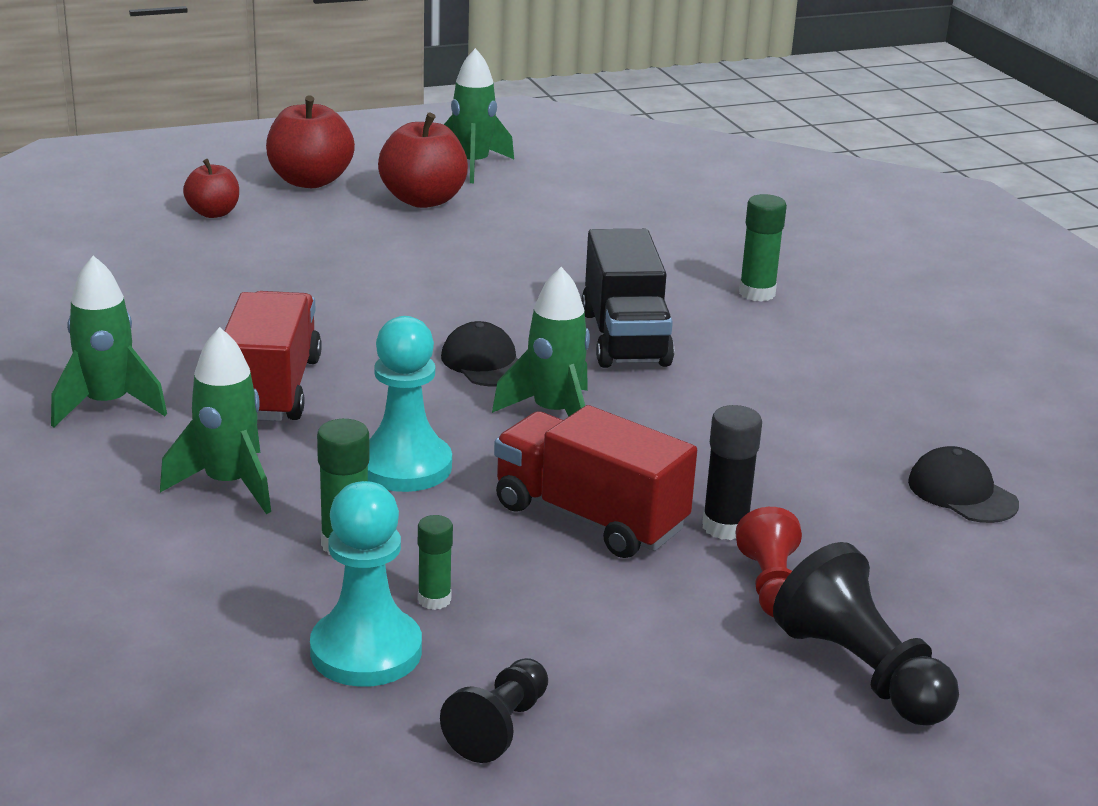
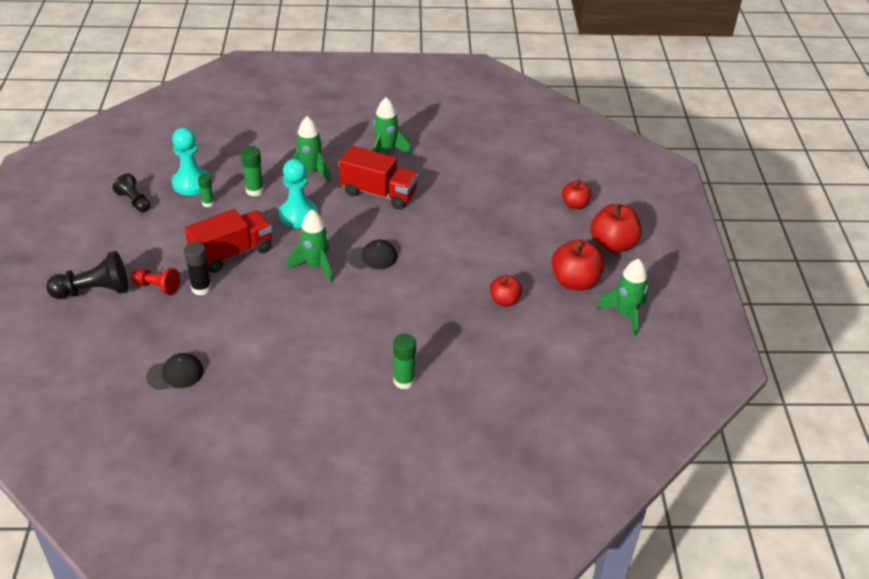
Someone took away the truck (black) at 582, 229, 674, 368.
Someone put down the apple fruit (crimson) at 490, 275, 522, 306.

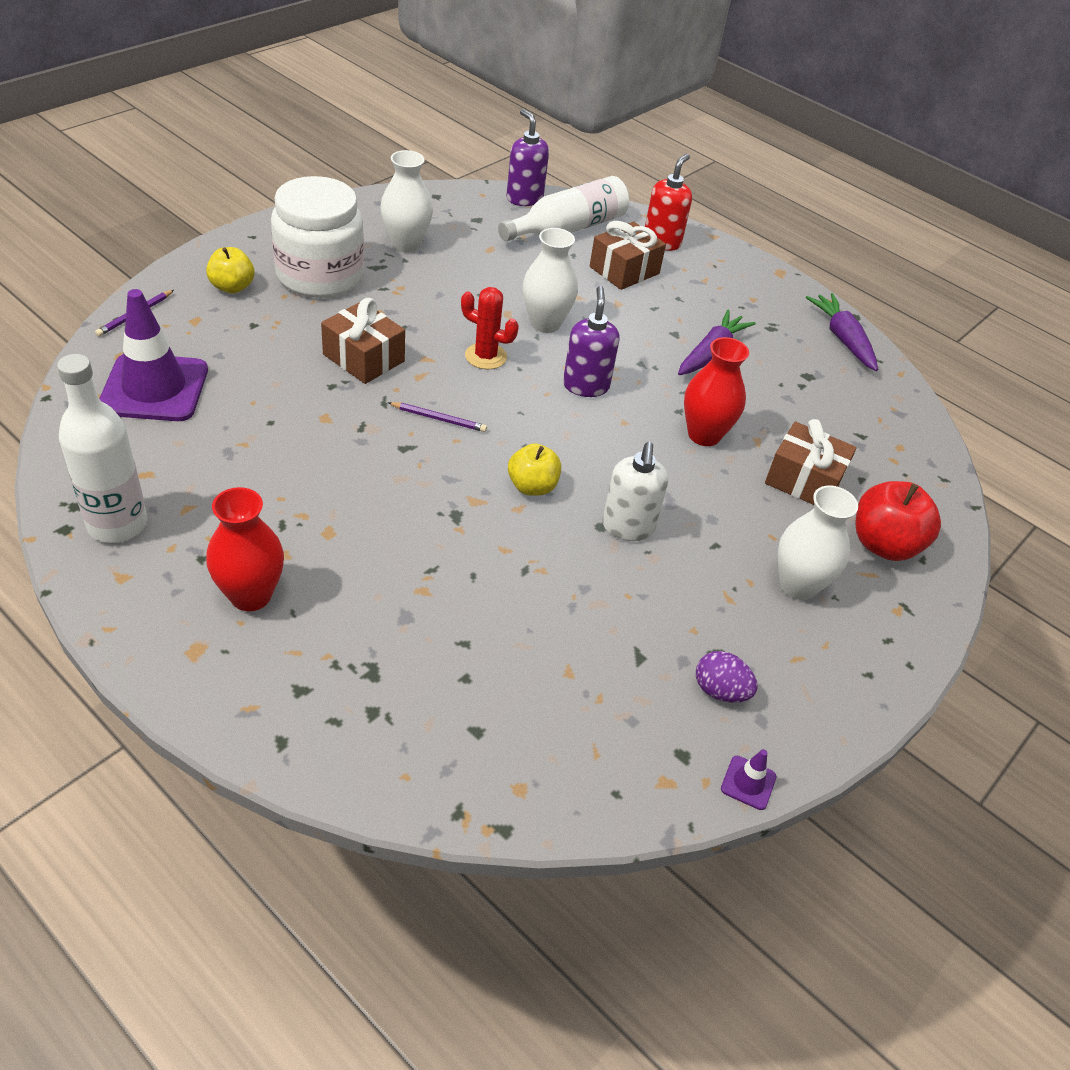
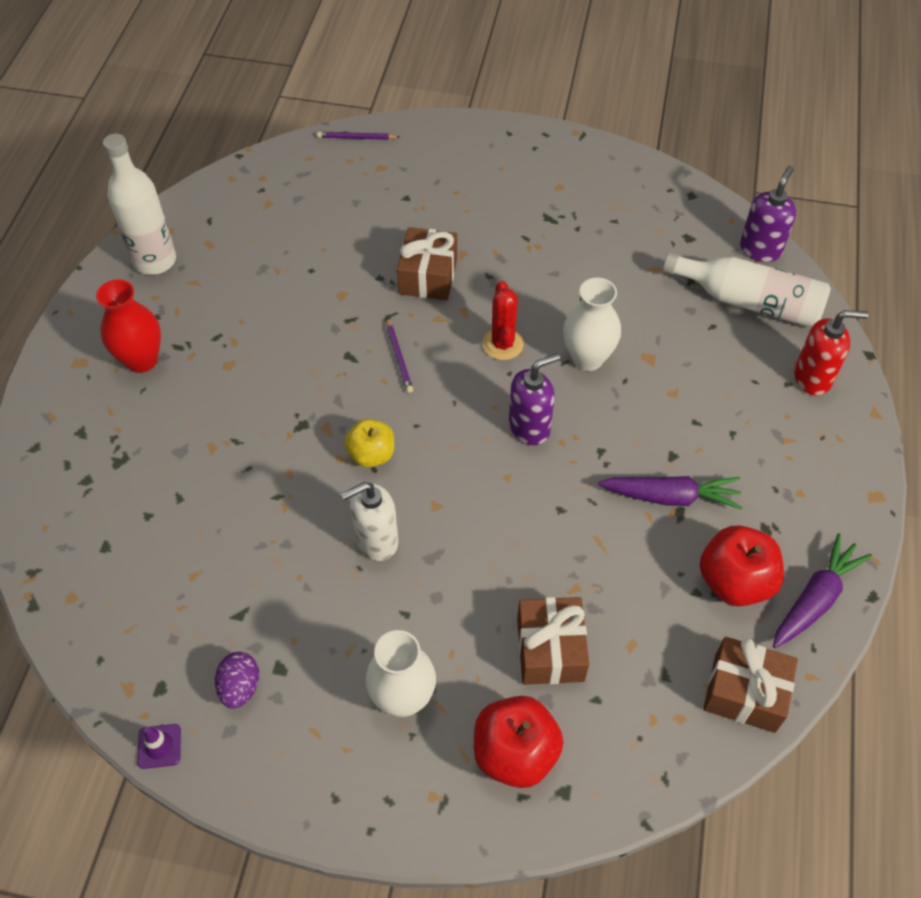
Someone took away the road cone (royal purple) at 99, 289, 208, 421.
Someone took away the apple fruit (golden) at 206, 247, 254, 293.
Someone took away the jar (white) at 271, 176, 364, 298.
Someone took away the tall vase (white) at 380, 150, 433, 252.
Someone took away the tall vase (crimson) at 684, 337, 749, 446.
Someone put down the apple fruit (crimson) at 700, 525, 784, 606.
Someone carried the gift (dark brown) from 590, 221, 666, 290 to 703, 637, 798, 733.

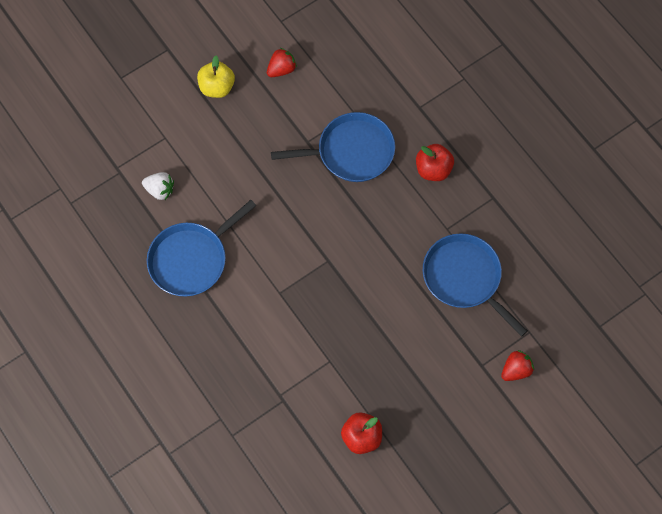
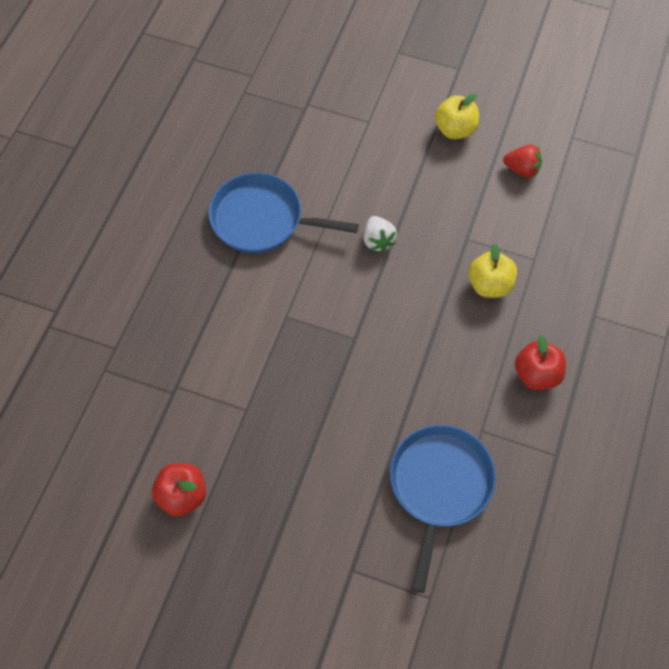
Someone took away the toy strawberry (crimson) at 501, 350, 534, 381.
Someone carried the toy strawberry (white) from 142, 172, 174, 200 to 364, 216, 397, 252.
Someone swapped the pan (blue) at 271, 112, 395, 182 for the apple fruit (golden) at 468, 243, 517, 298.

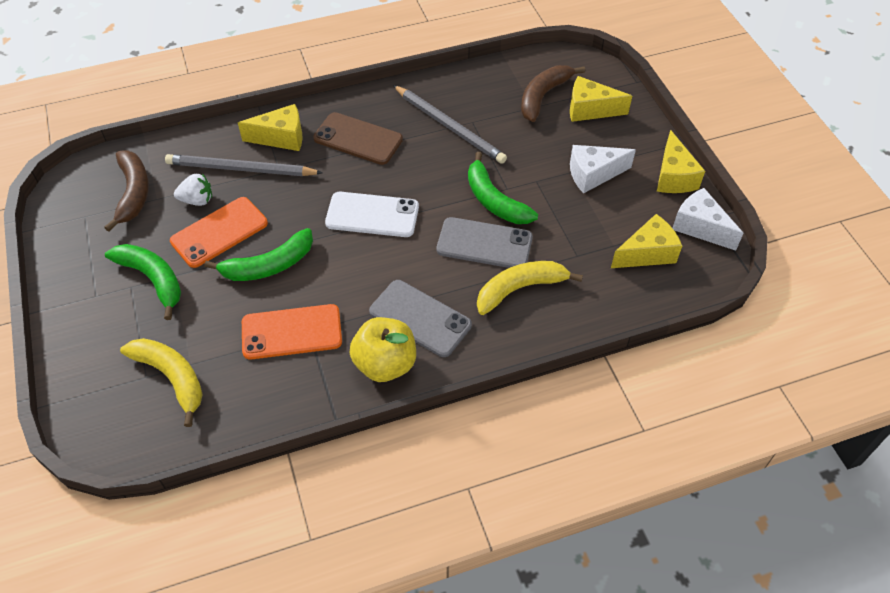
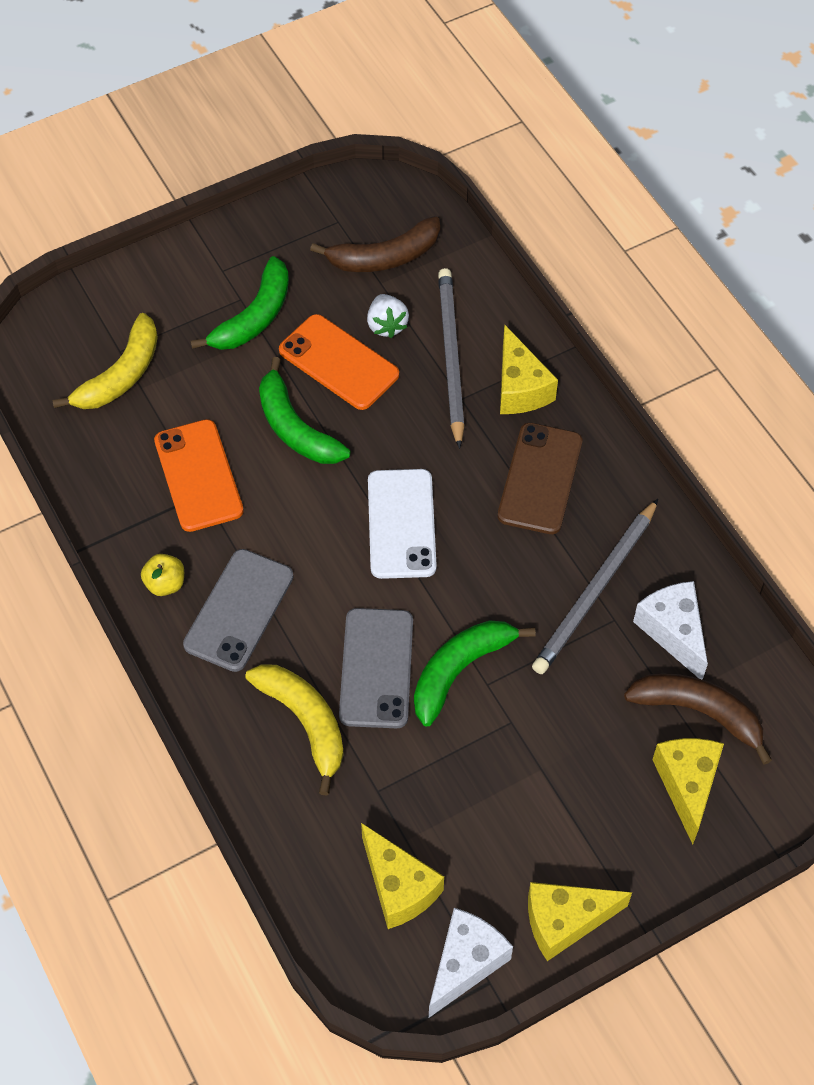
Someone carried the piece of cheese (white) from 570, 145, 636, 193 to 633, 581, 708, 680.
Someone scaled the apple fruit (golden) at 349, 317, 416, 382 by 0.53.

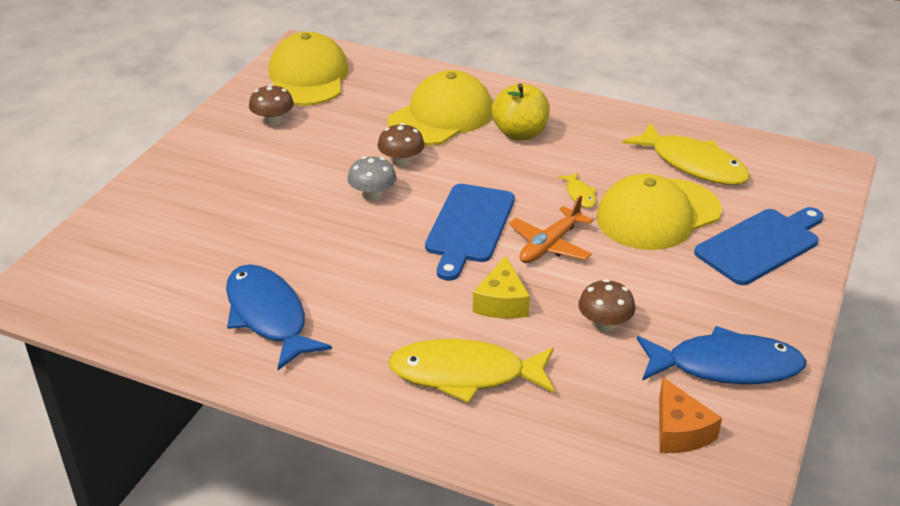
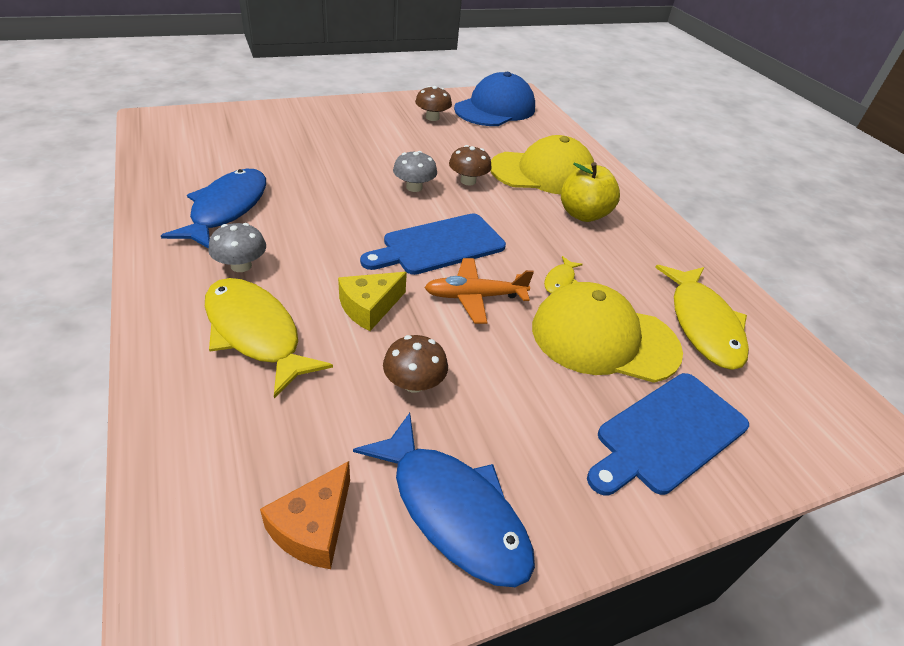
Someone put down the mushroom (ash-grey) at 208, 223, 266, 272.
Someone repainted the peaked cap (golden) at 269, 32, 349, 106, which became the peaked cap (blue) at 454, 72, 535, 126.
Someone rotated the cutting board (blue) at 694, 207, 824, 285 by 135 degrees clockwise.

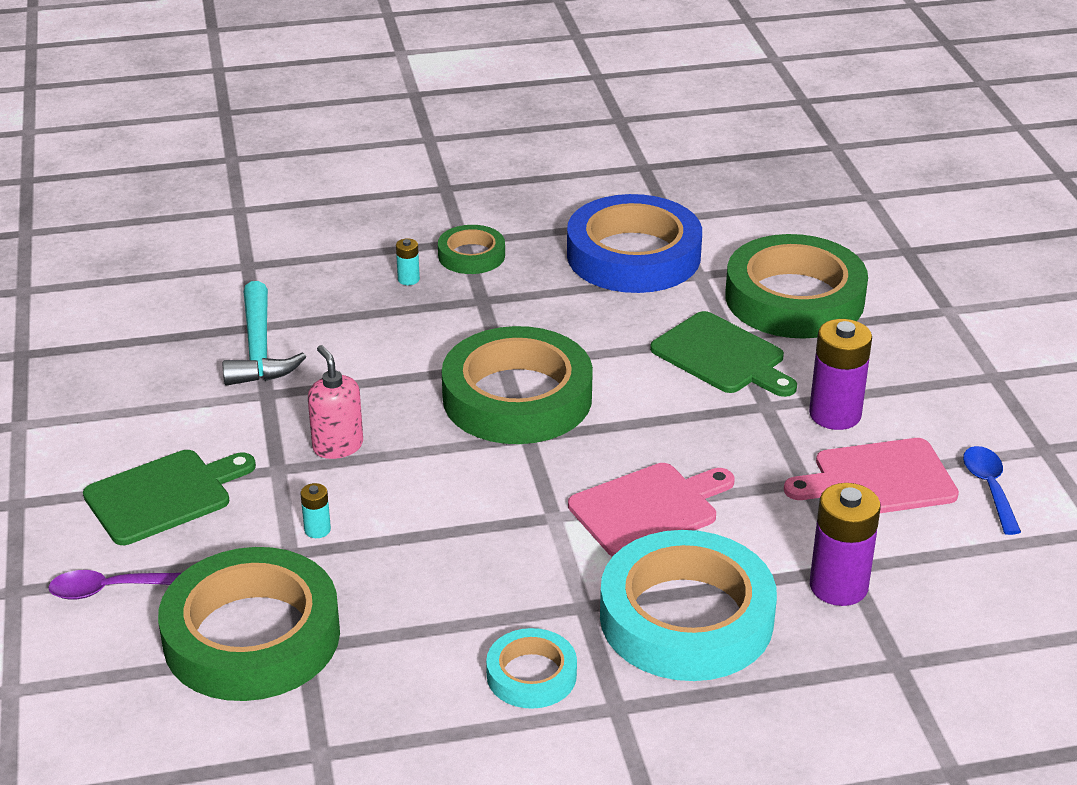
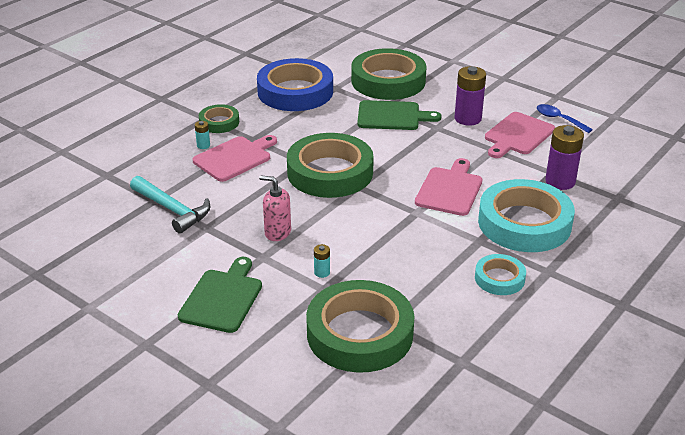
Someone took away the spoon (royal purple) at 48, 570, 181, 600.
Someone put down the cutting board (pink) at 192, 135, 277, 182.

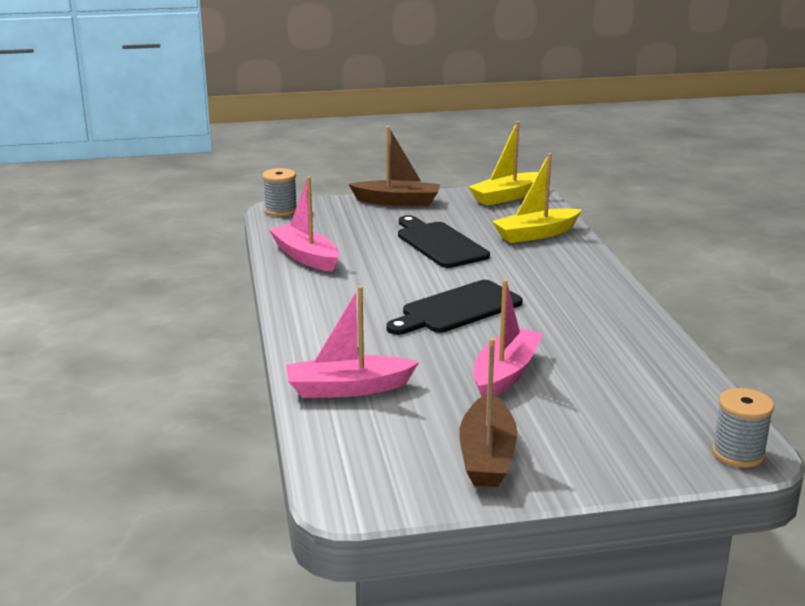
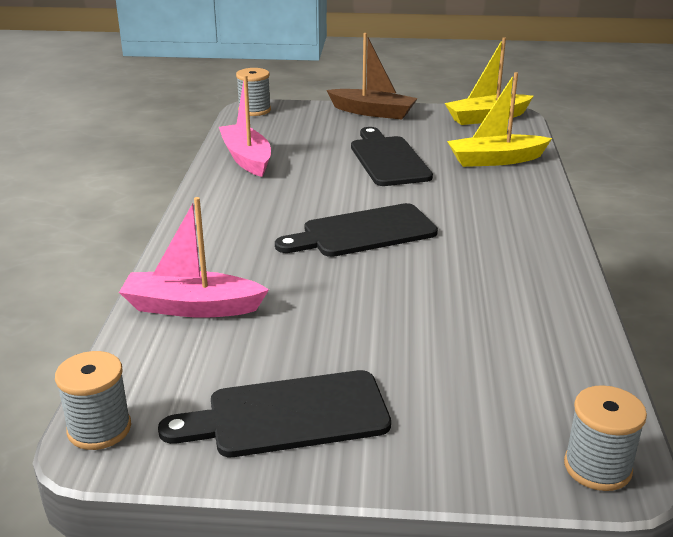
Someone took away the toy boat (pink) at 473, 280, 543, 396.
Someone put down the spool (ash-grey) at 55, 351, 131, 450.
Someone swapped the toy boat (dark brown) at 459, 338, 517, 487 for the cutting board (black) at 158, 370, 391, 457.

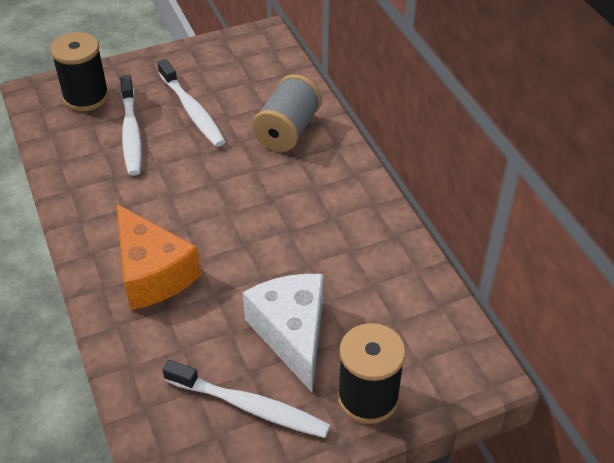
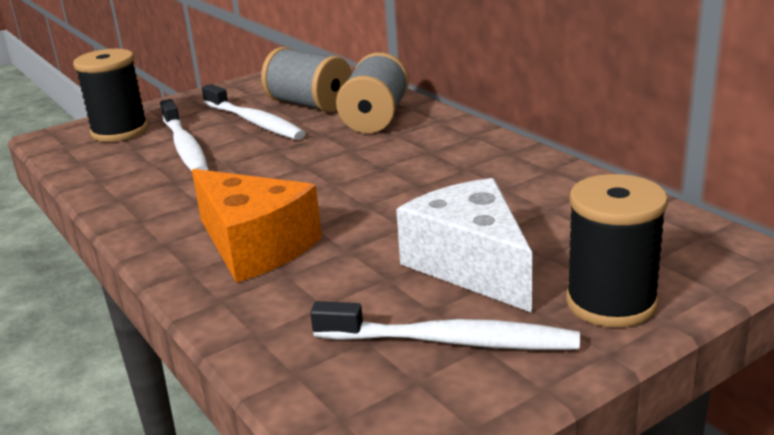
Someone put down the spool (ash-grey) at 261, 47, 352, 113.

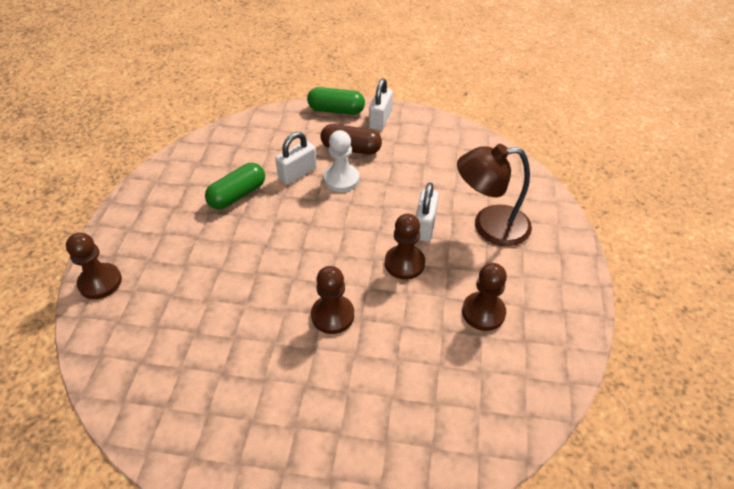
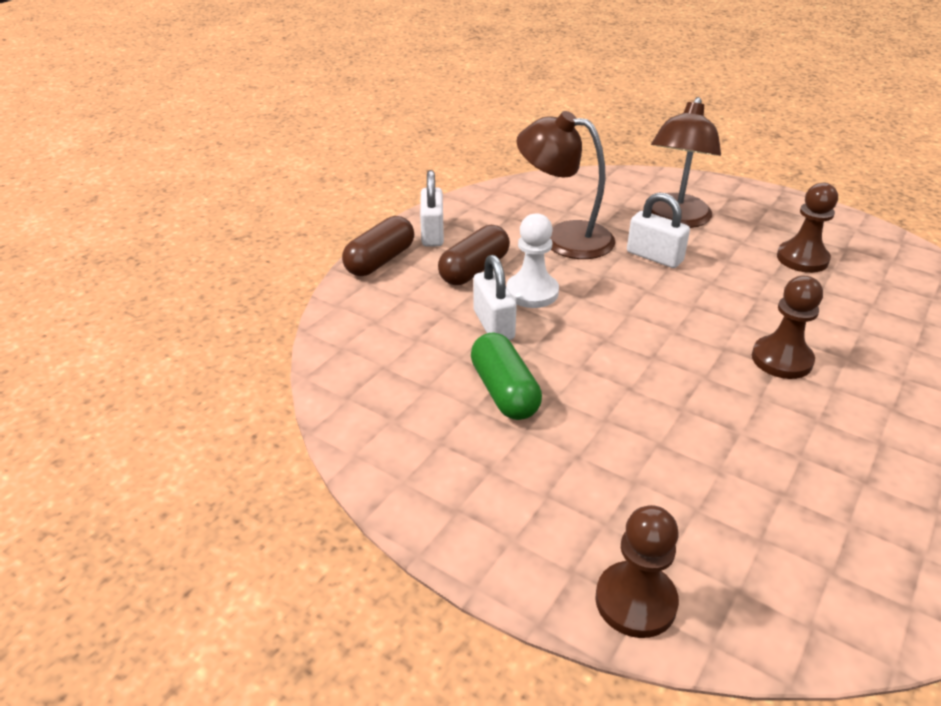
Someone took away the chess pawn (dark brown) at 385, 214, 425, 280.
Someone put down the reading lamp (dark brown) at 517, 111, 615, 259.
Someone repainted the pill (green) at 307, 87, 365, 115, which became the pill (dark brown) at 342, 216, 414, 276.
Someone rotated the padlock (white) at 369, 78, 393, 130 by 45 degrees clockwise.

